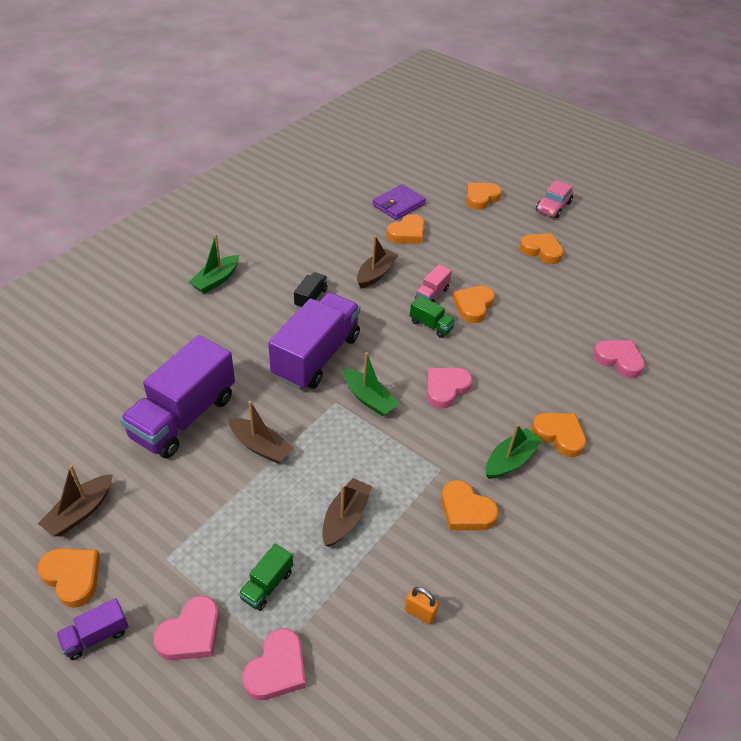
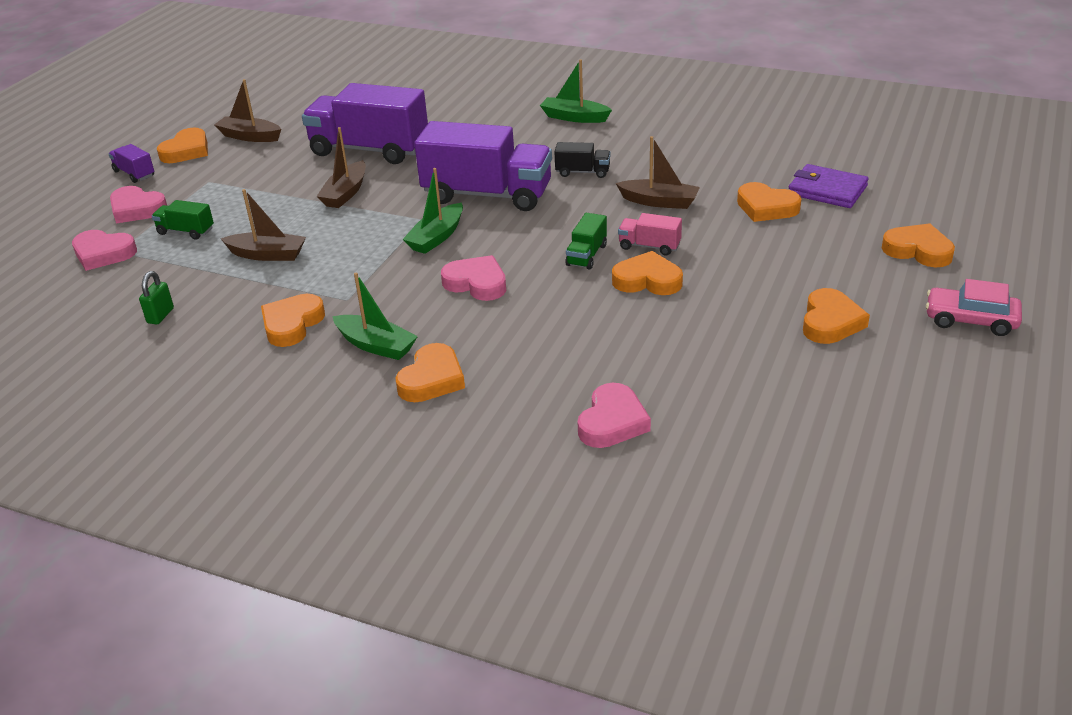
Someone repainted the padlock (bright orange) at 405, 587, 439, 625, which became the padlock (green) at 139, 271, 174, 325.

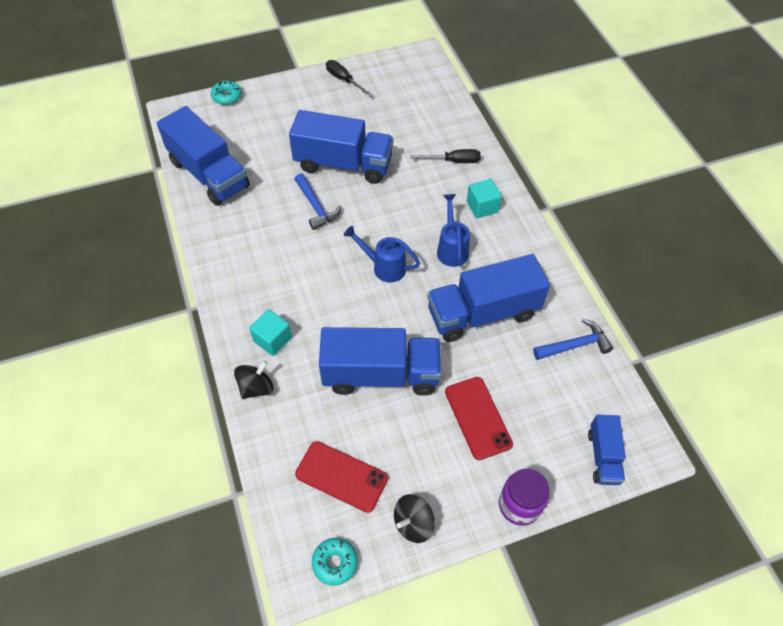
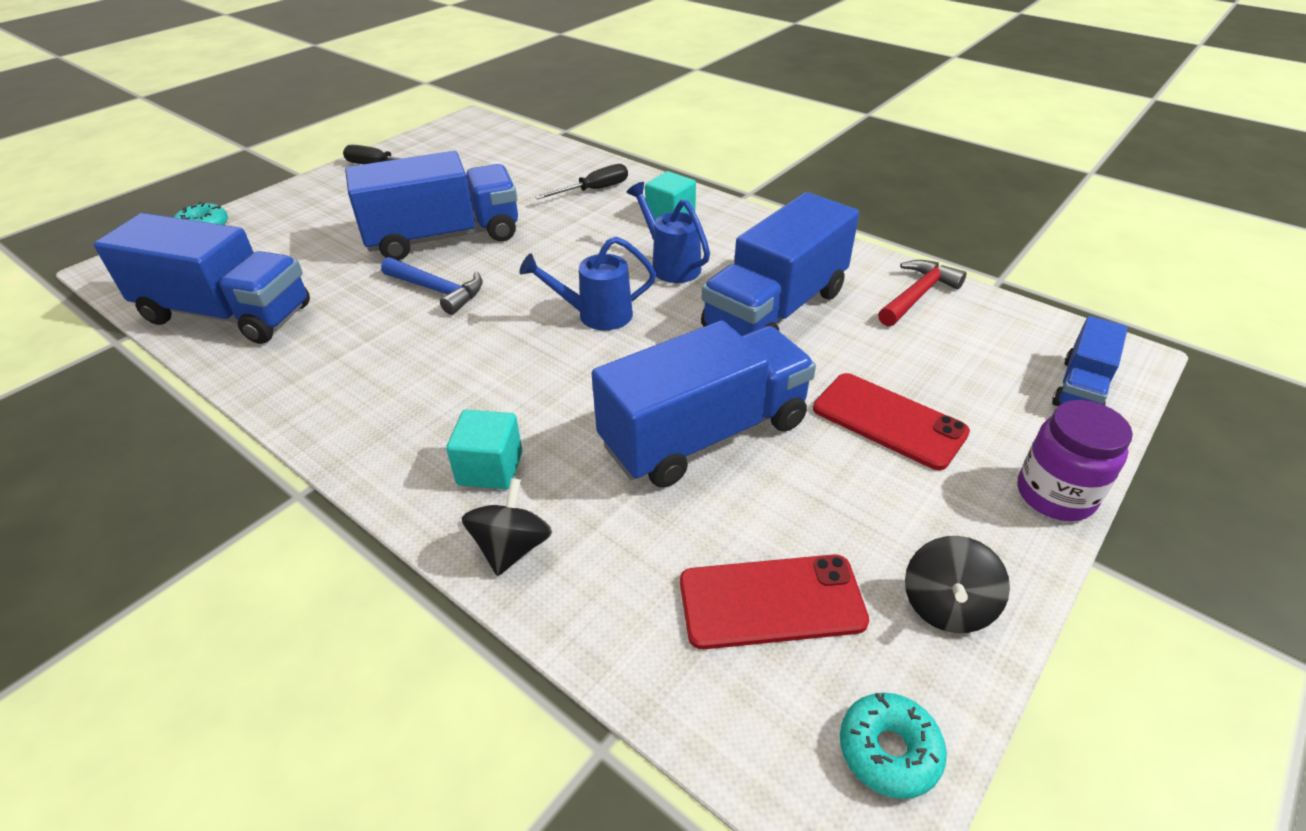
Someone repainted the hammer (blue) at 533, 319, 613, 360, which became the hammer (crimson) at 878, 260, 967, 326.
Someone rotated the truck (blue) at 588, 415, 626, 485 by 60 degrees clockwise.

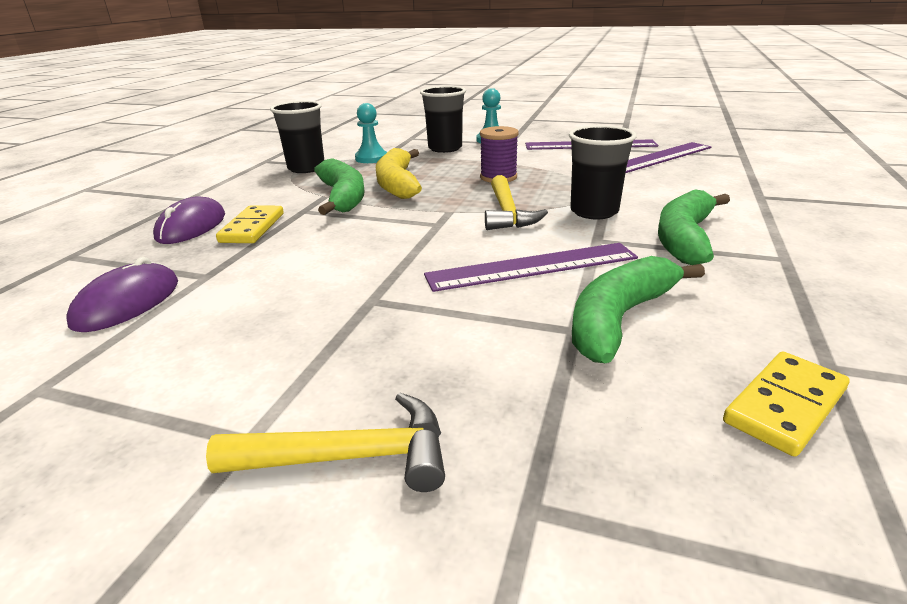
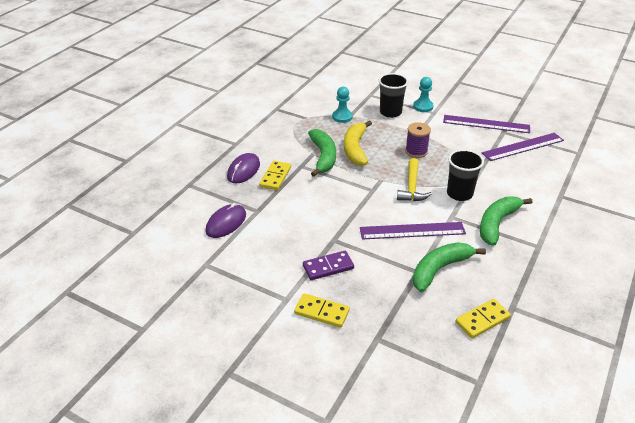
Someone took away the tumbler (black) at 270, 101, 324, 173.
Someone put down the domino (royal purple) at 303, 251, 354, 280.
Someone swapped the hammer (golden) at 206, 393, 445, 492 for the domino (golden) at 294, 293, 350, 328.

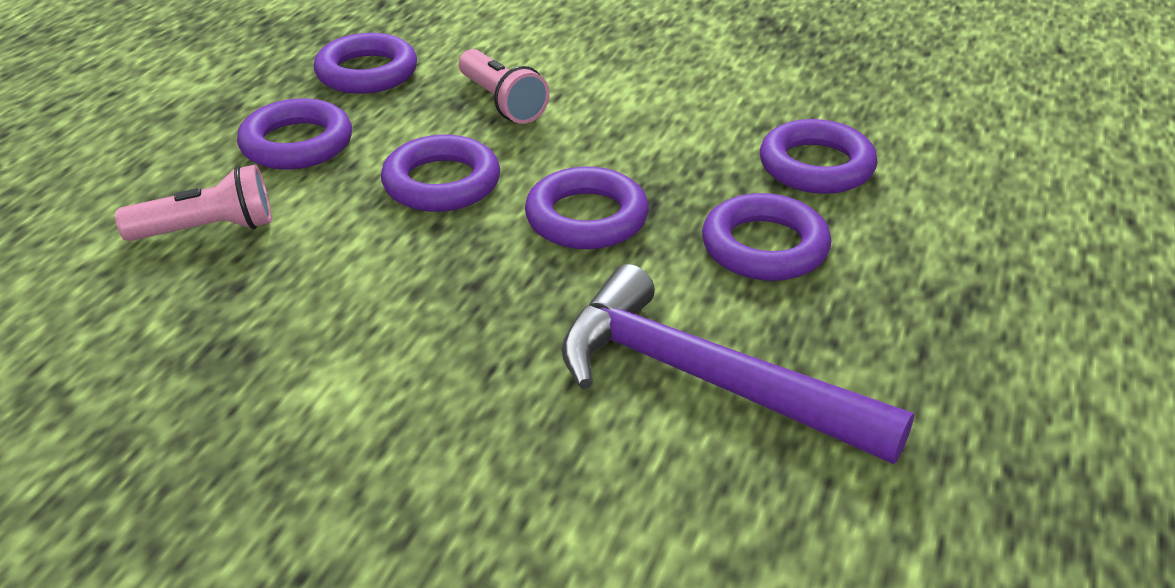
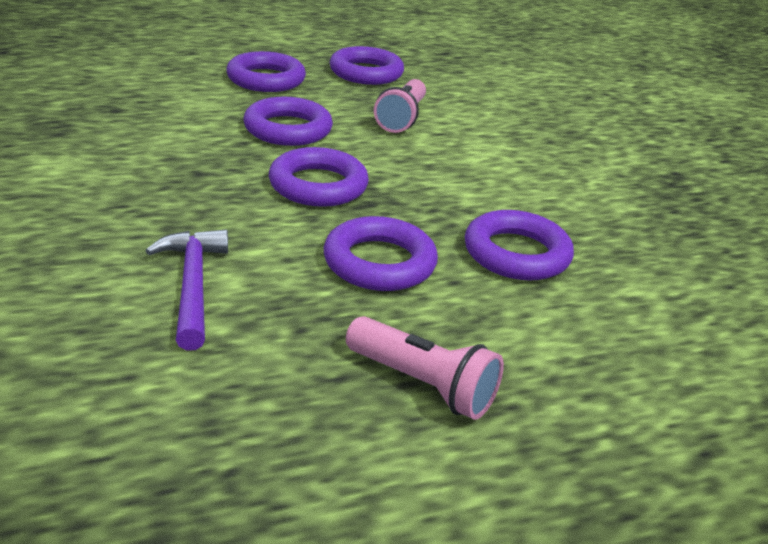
Someone carried the torch (pink) from 115, 165, 272, 241 to 346, 316, 504, 420.
Someone scaled the hammer (royal purple) at 561, 264, 915, 464 by 0.60.

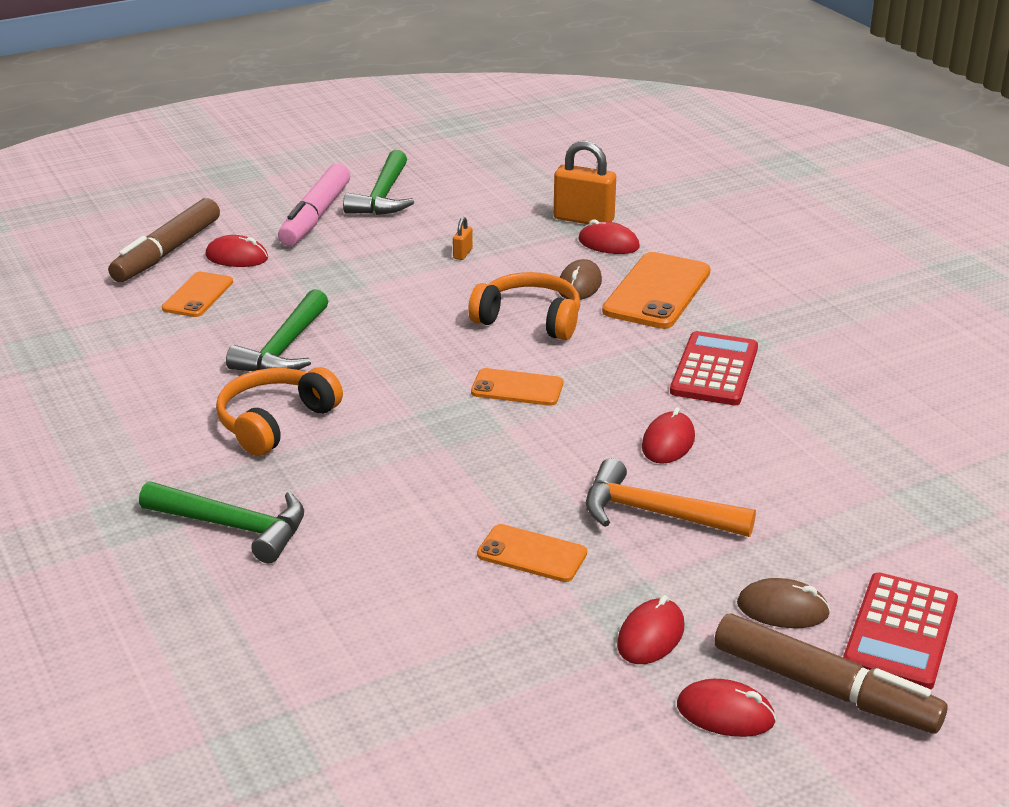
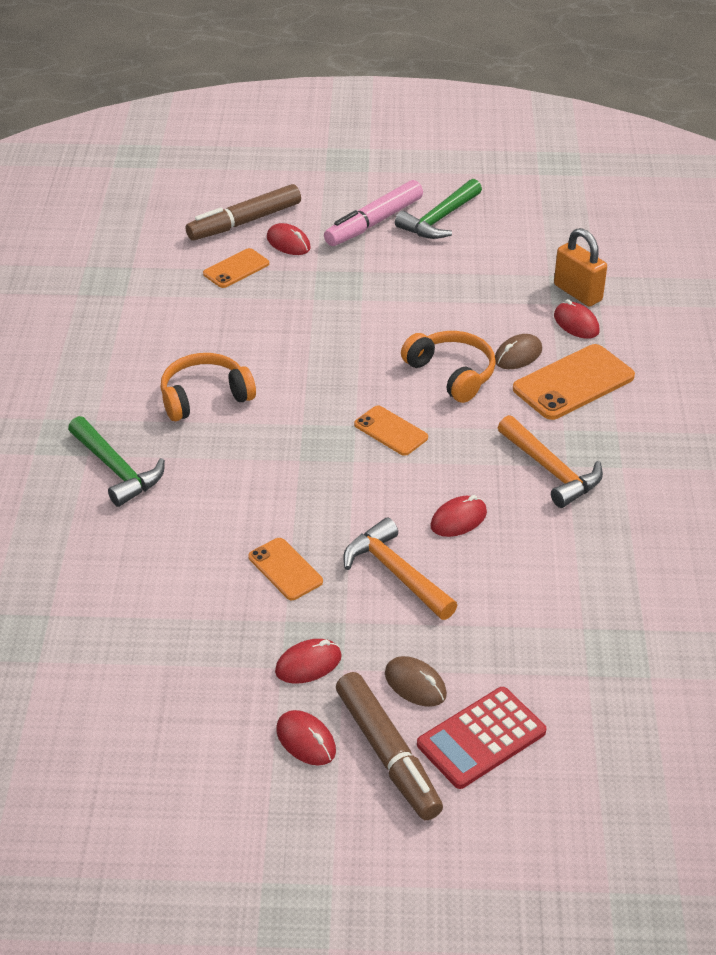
Someone took away the hammer (green) at 226, 289, 329, 371.
Someone took away the padlock (bright orange) at 453, 217, 473, 260.
Someone swapped the calculator (crimson) at 670, 331, 758, 406 for the hammer (bright orange) at 498, 415, 603, 508.

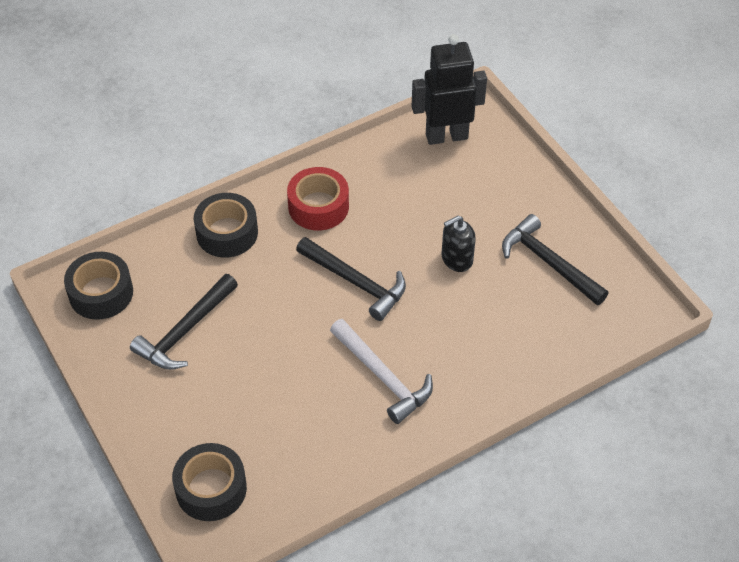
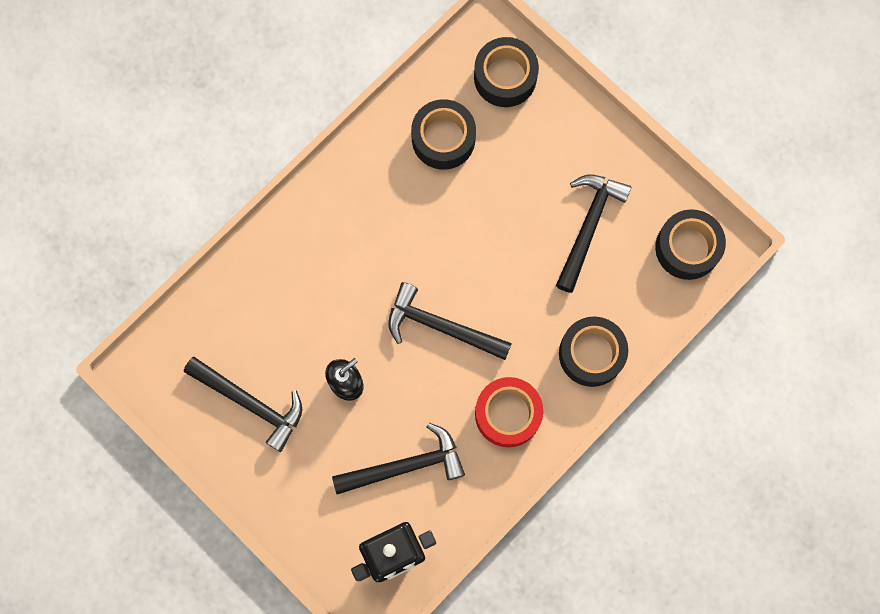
Someone took away the hammer (white) at 330, 319, 433, 424.
Someone put down the hammer (black) at 332, 423, 465, 494.
Someone put down the tape (black) at 411, 99, 476, 170.

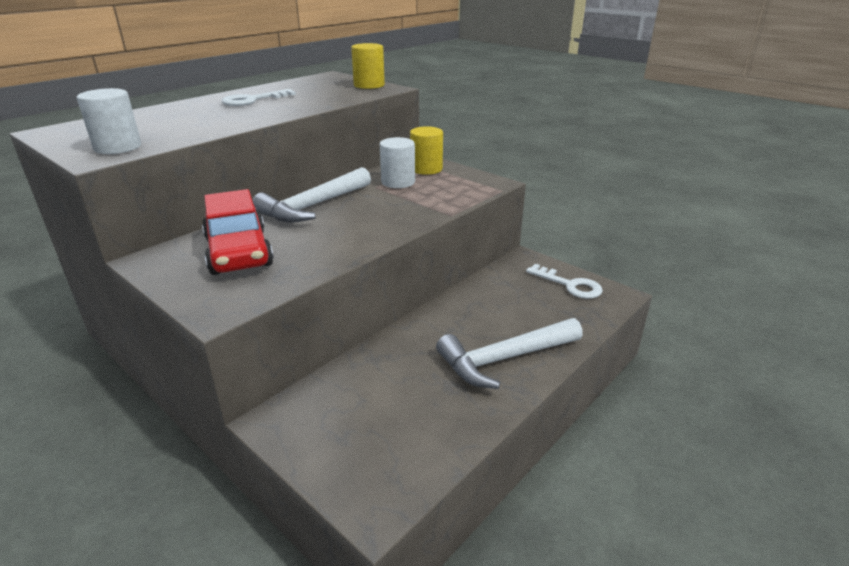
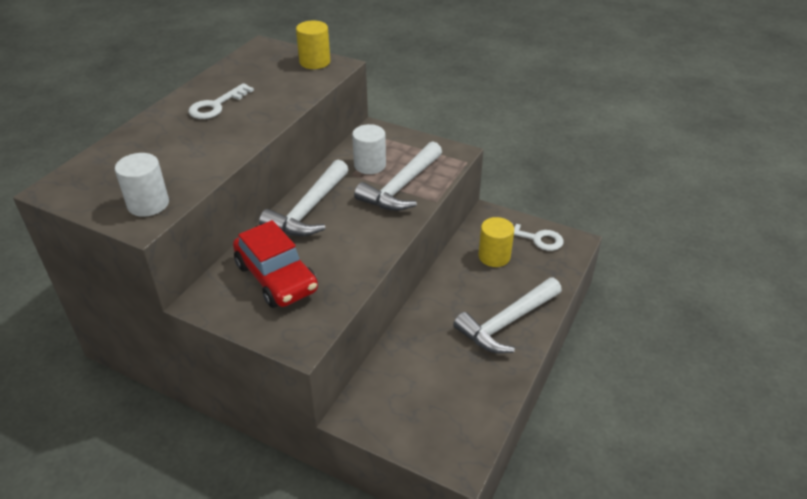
Someone put down the hammer (white) at 354, 141, 442, 211.
Someone carried the cylinder shape (golden) from 410, 126, 443, 175 to 478, 217, 514, 267.

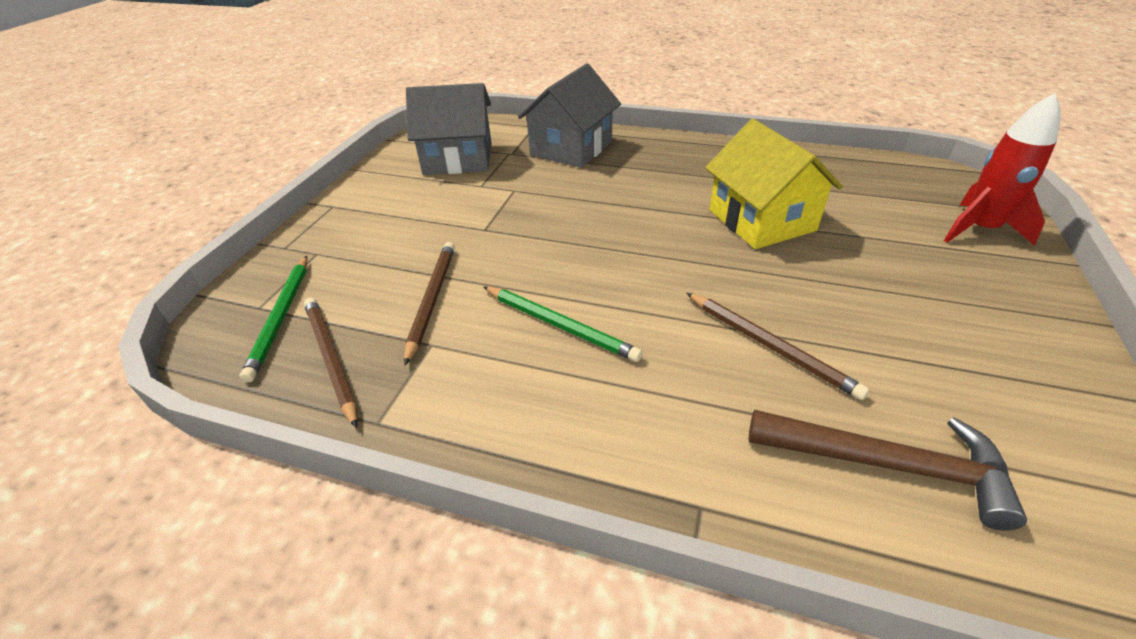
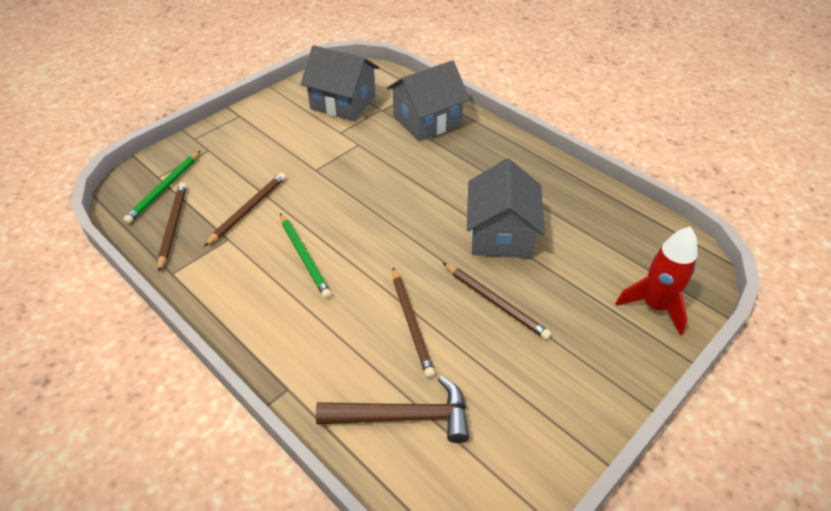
Someone put down the lead pencil (dark brown) at 443, 263, 551, 340.
Someone repainted the toy house (golden) at 705, 119, 843, 249, which became the toy house (ash-grey) at 467, 158, 545, 258.
Someone rotated the hammer (dark brown) at 749, 410, 1027, 531 by 45 degrees counterclockwise.

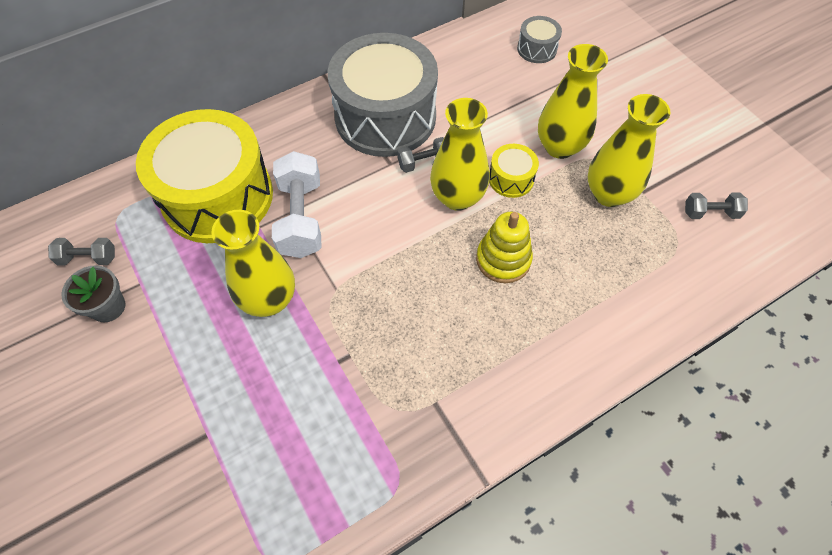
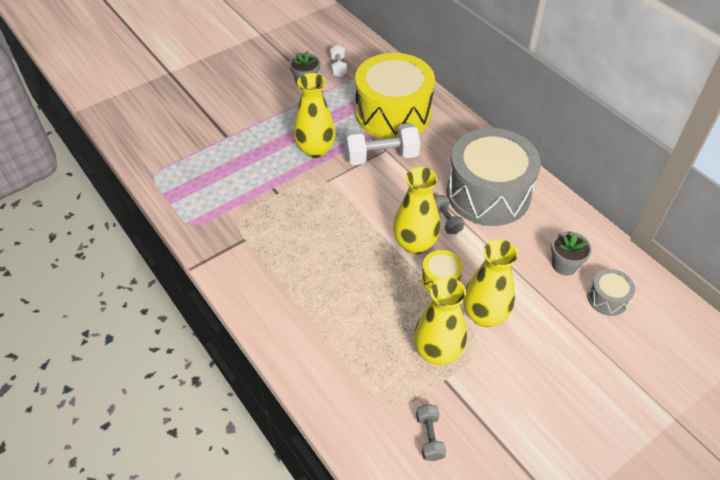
Someone took away the ring stacker (golden) at 476, 212, 533, 283.
Someone put down the flower pot (ash-grey) at 551, 231, 592, 275.
Someone repainted the free weight (ash-grey) at 48, 238, 115, 265, which became the free weight (white) at 330, 45, 347, 77.

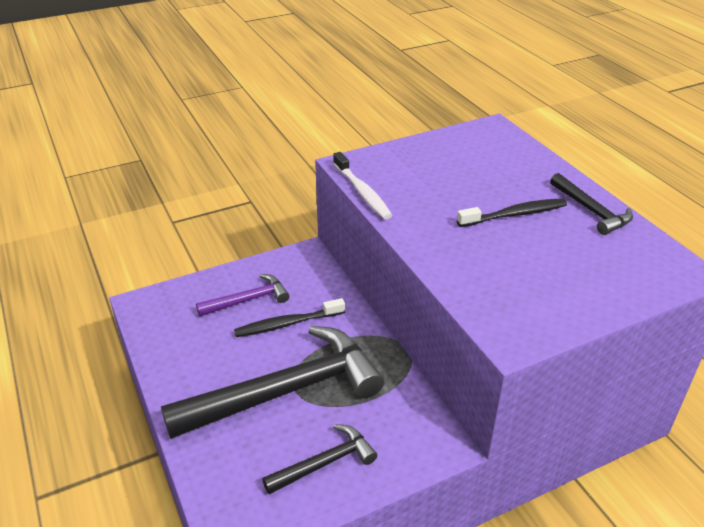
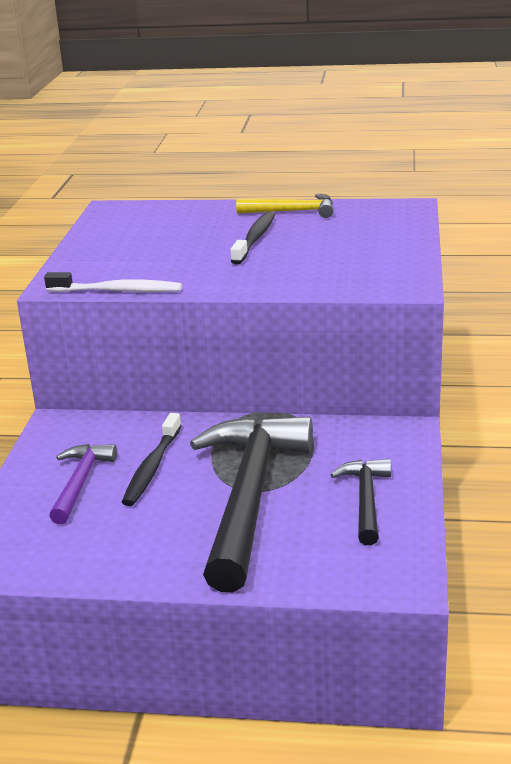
Someone repainted the hammer (black) at 550, 173, 633, 235, which became the hammer (golden) at 236, 194, 333, 218.

